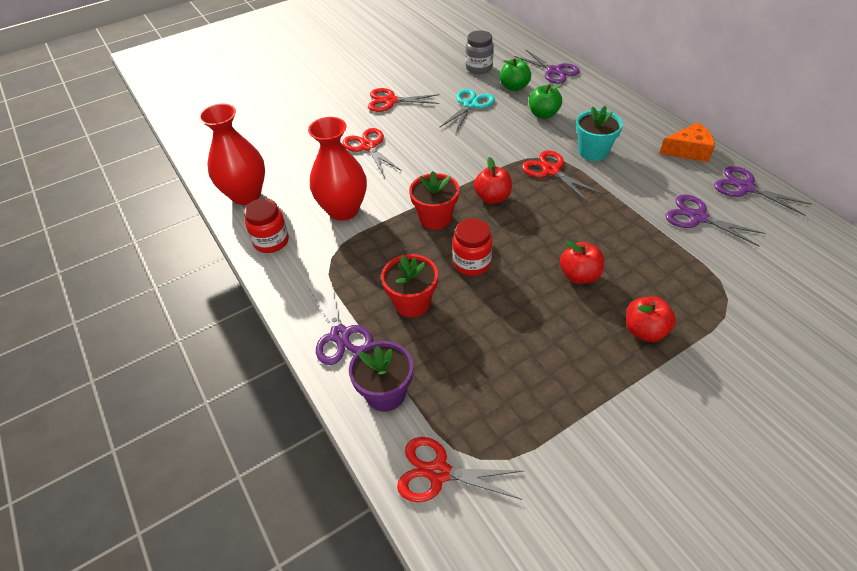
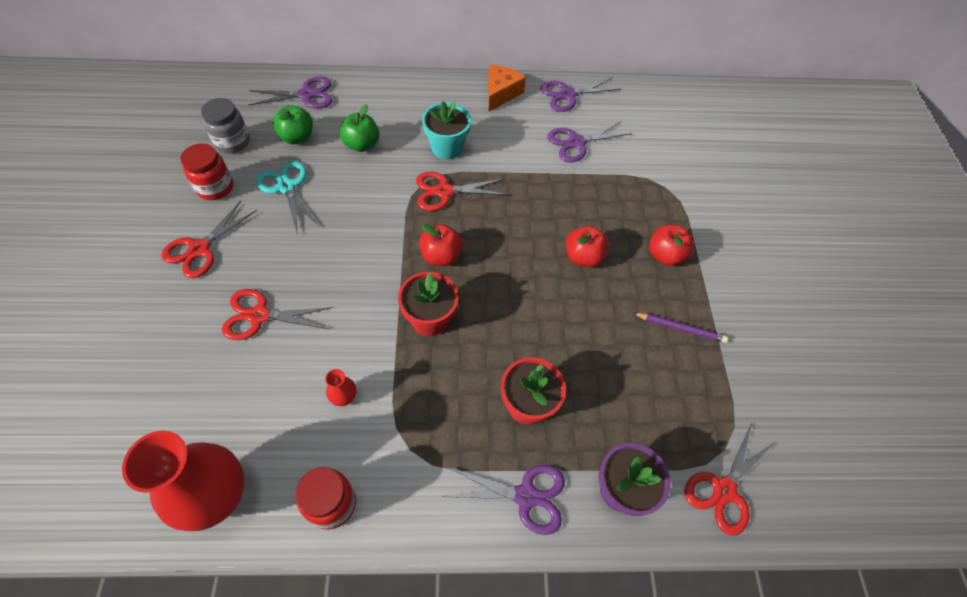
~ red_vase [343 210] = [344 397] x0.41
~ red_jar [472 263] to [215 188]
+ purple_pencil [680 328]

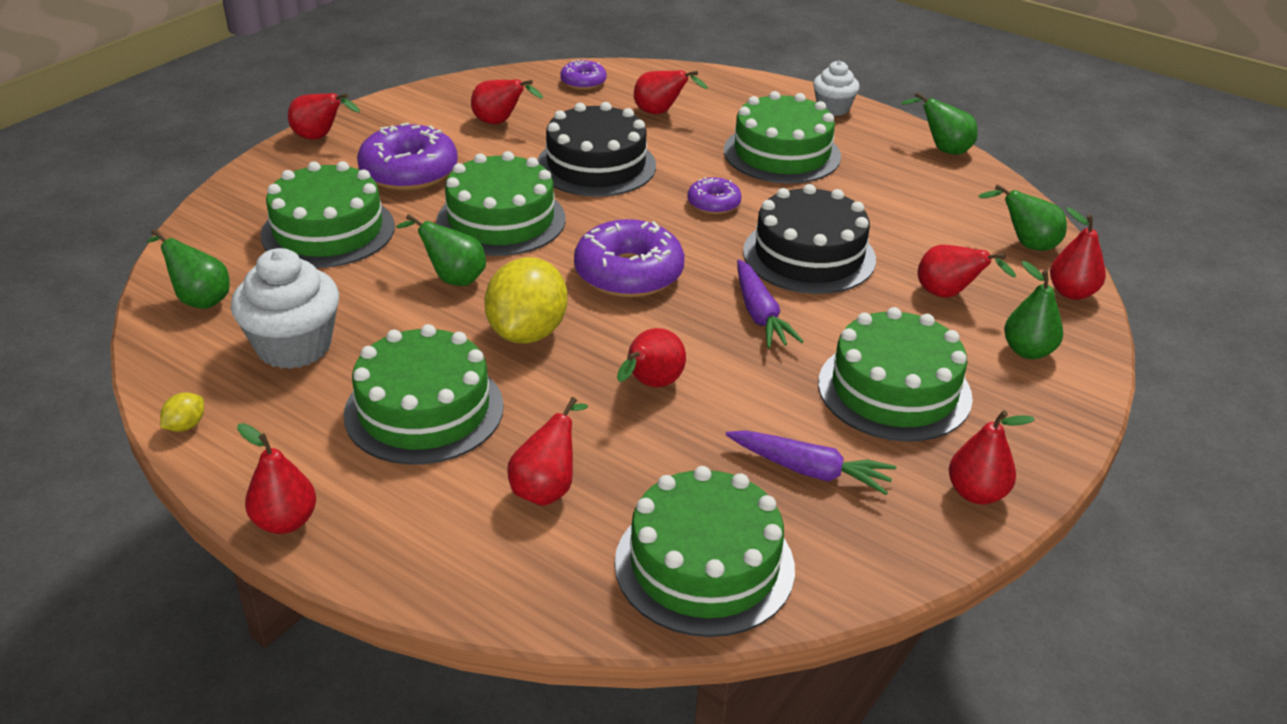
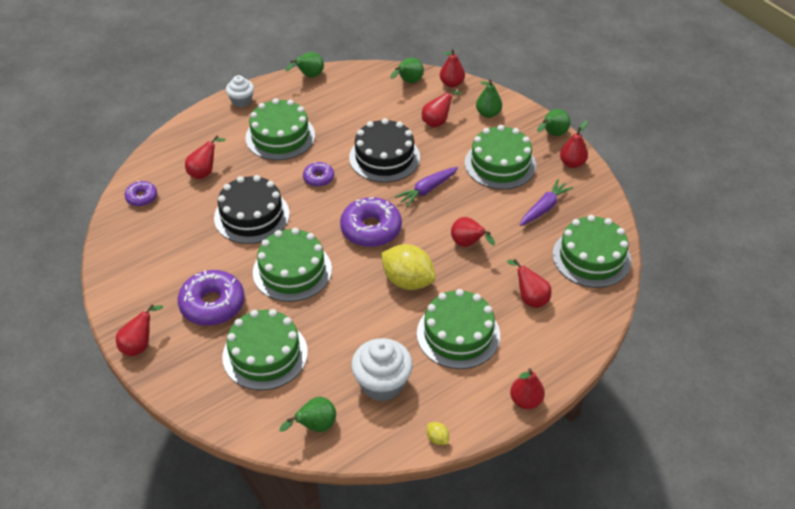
- red_pear [500 123]
~ green_pear [452 278] to [552 134]
~ purple_carrot [760 314] = [427 190] 135 degrees clockwise

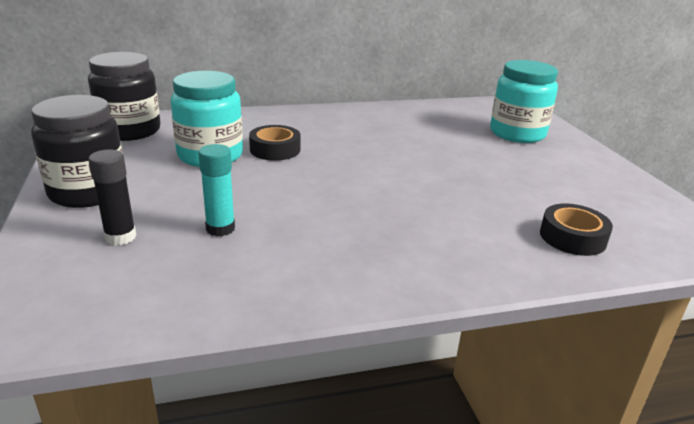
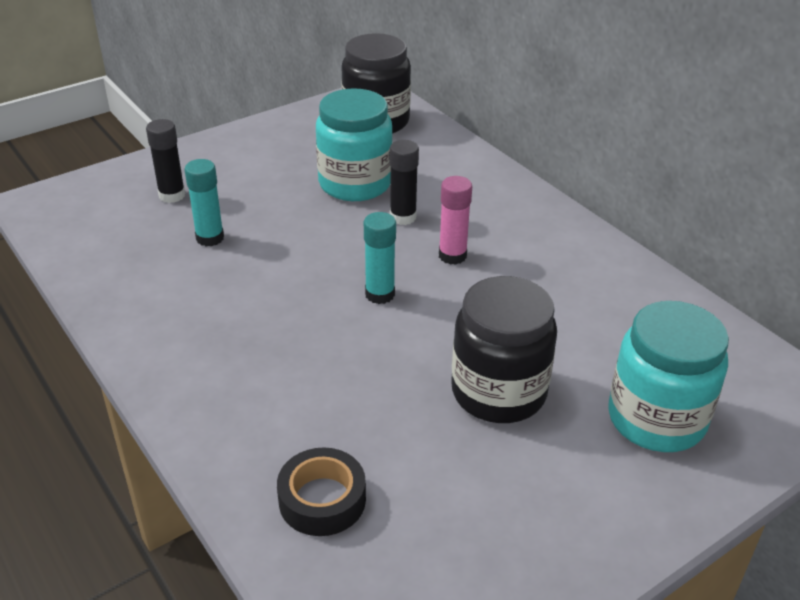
~ black_jar [88 192] to [498 392]
~ black_tape [275 149] to black_glue_stick [403 217]
+ pink_glue_stick [452 256]
+ turquoise_glue_stick [380 294]

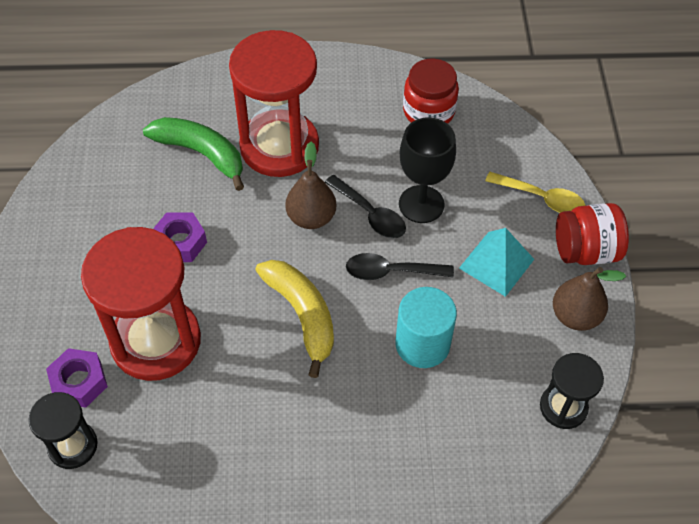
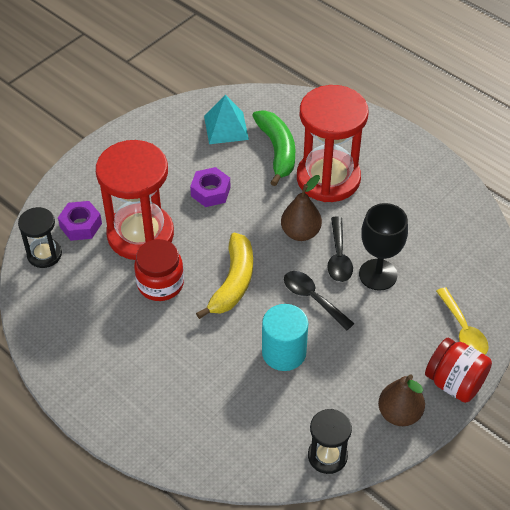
~ red_jar [428 111] to [160 283]
~ turquoise_pyramid [496 263] to [226 127]

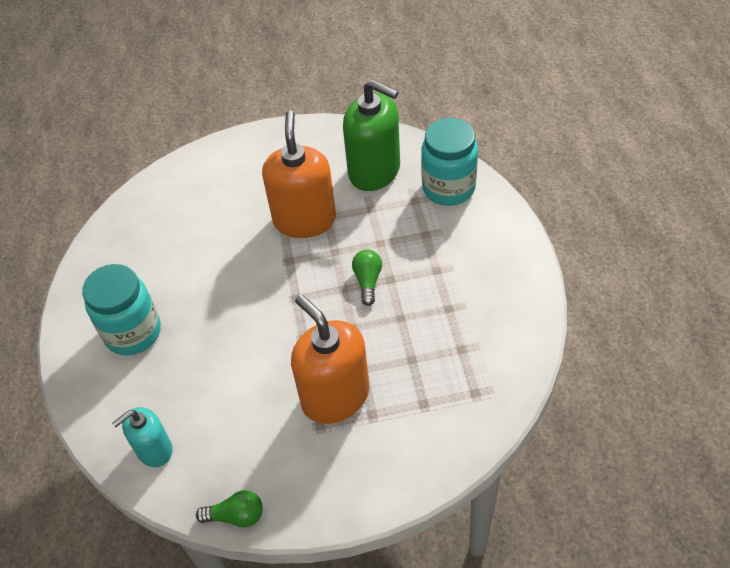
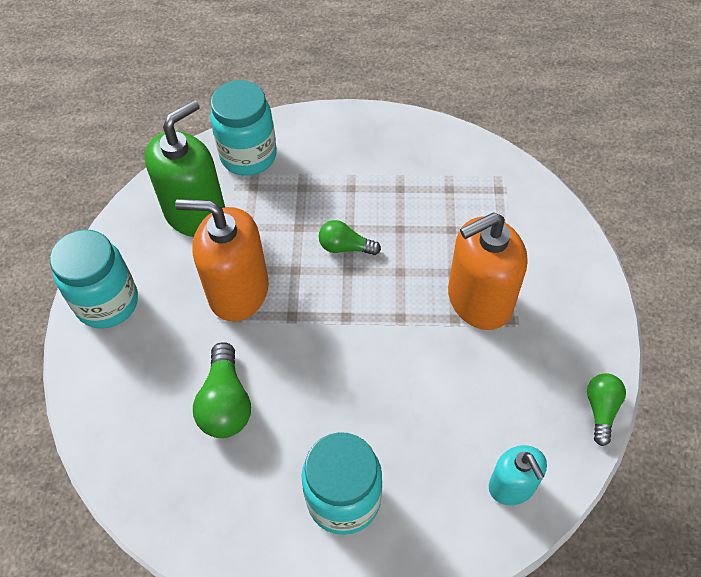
+ turquoise_jar [107 303]
+ green_light_bulb [226 403]

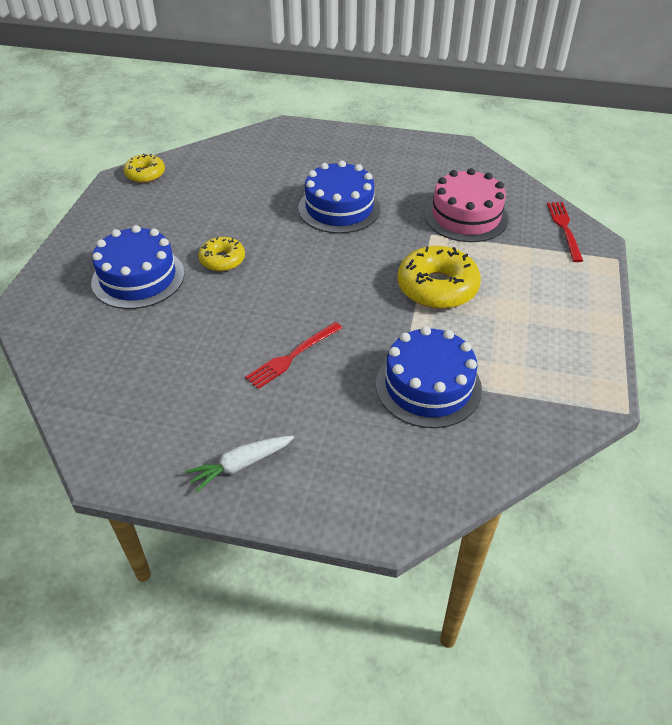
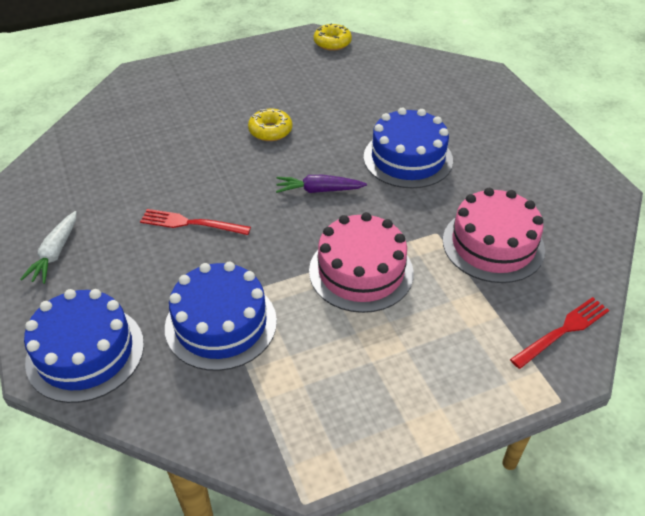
~ blue_cake [138 278] to [85 352]
~ yellow_donut [437 287] to pink_cake [361 271]
~ white_carrot [241 465] = [55 253] 105 degrees counterclockwise
+ purple_carrot [319 190]

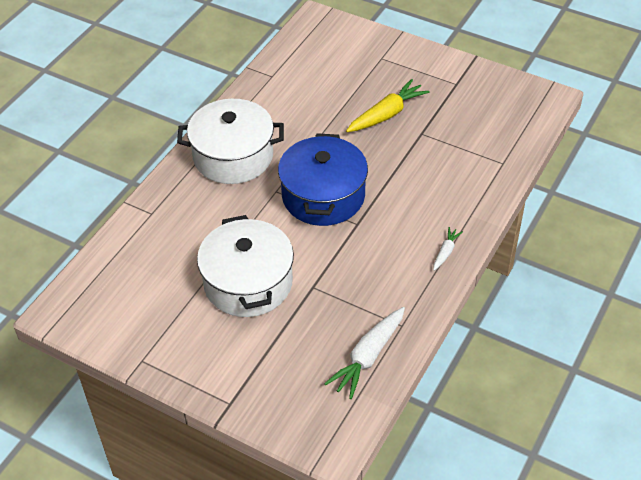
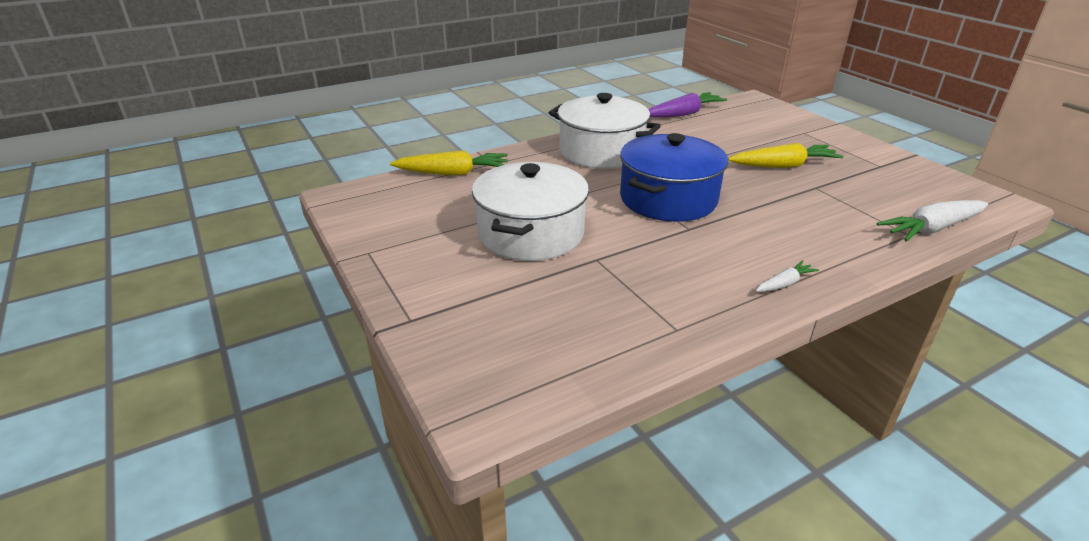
~ white_carrot [368 357] to [931 229]
+ purple_carrot [684 114]
+ yellow_carrot [453 173]

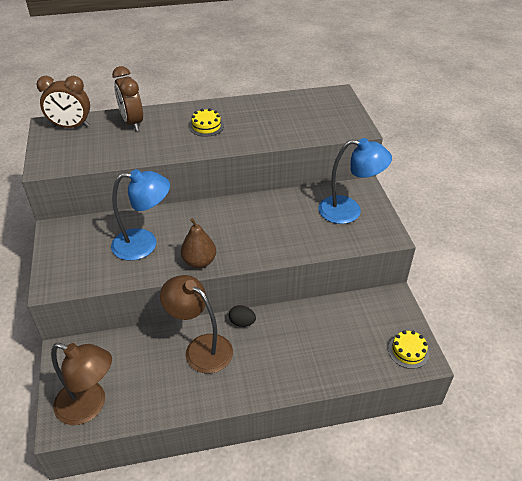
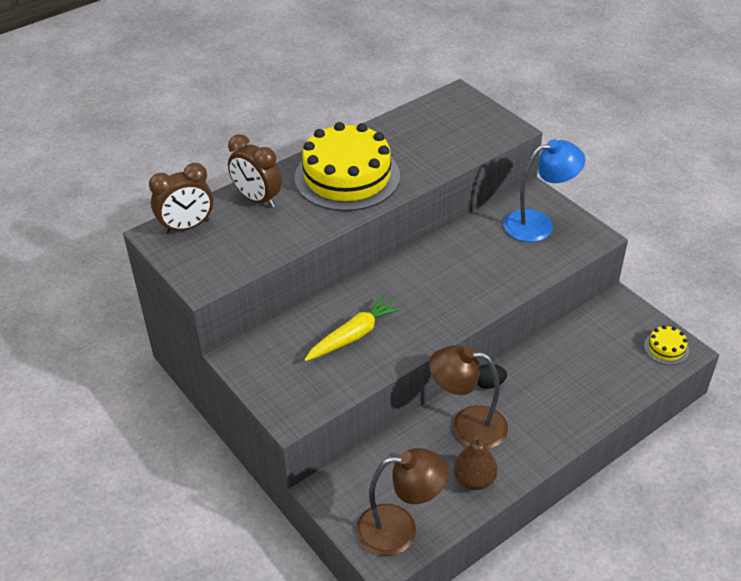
~ yellow_cake [206 126] = [347 177] x2.43
~ blue_lamp [144 244] to yellow_carrot [354 335]
~ brown_pear [199 262] to [474 480]

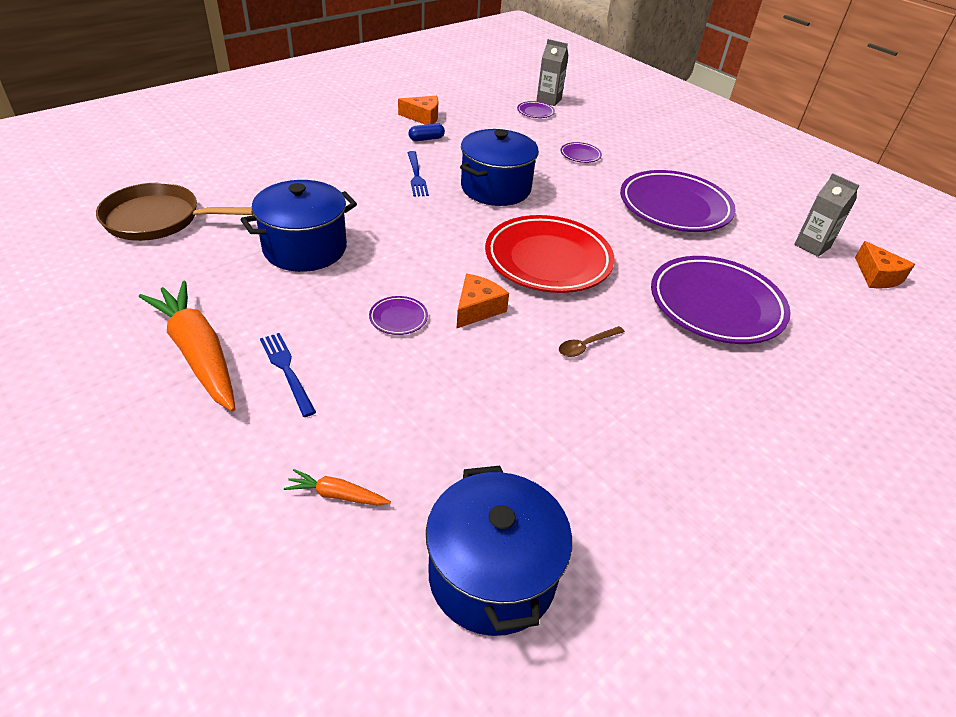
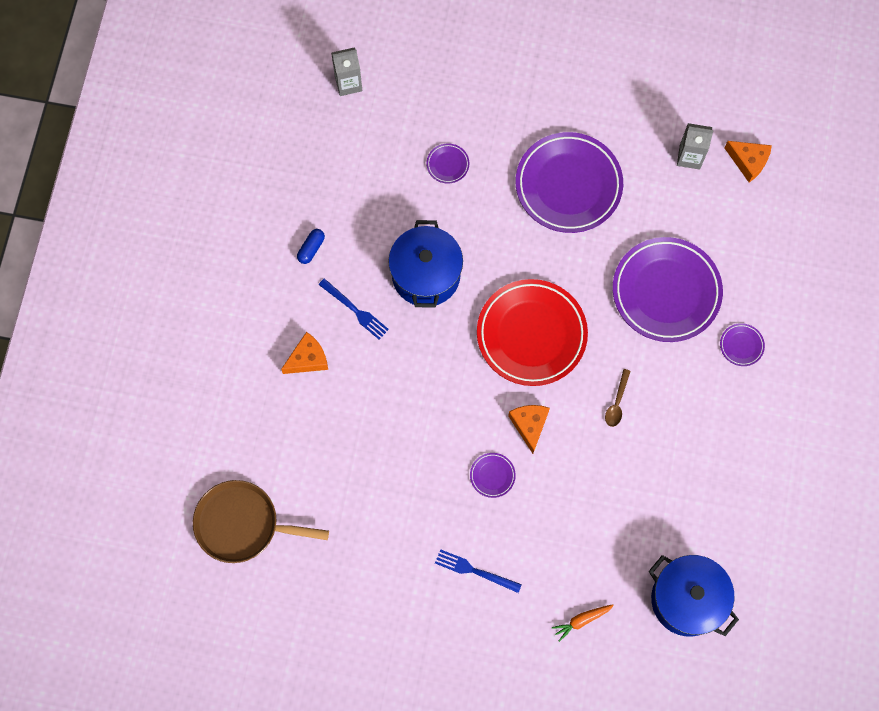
~ orange_cheese [423 117] to [308 359]
~ purple_plate [535 112] to [741 345]
- blue_pot [305 248]
~ brown_pan [157 219] = [241 524] 45 degrees clockwise
- orange_carrot [198 353]

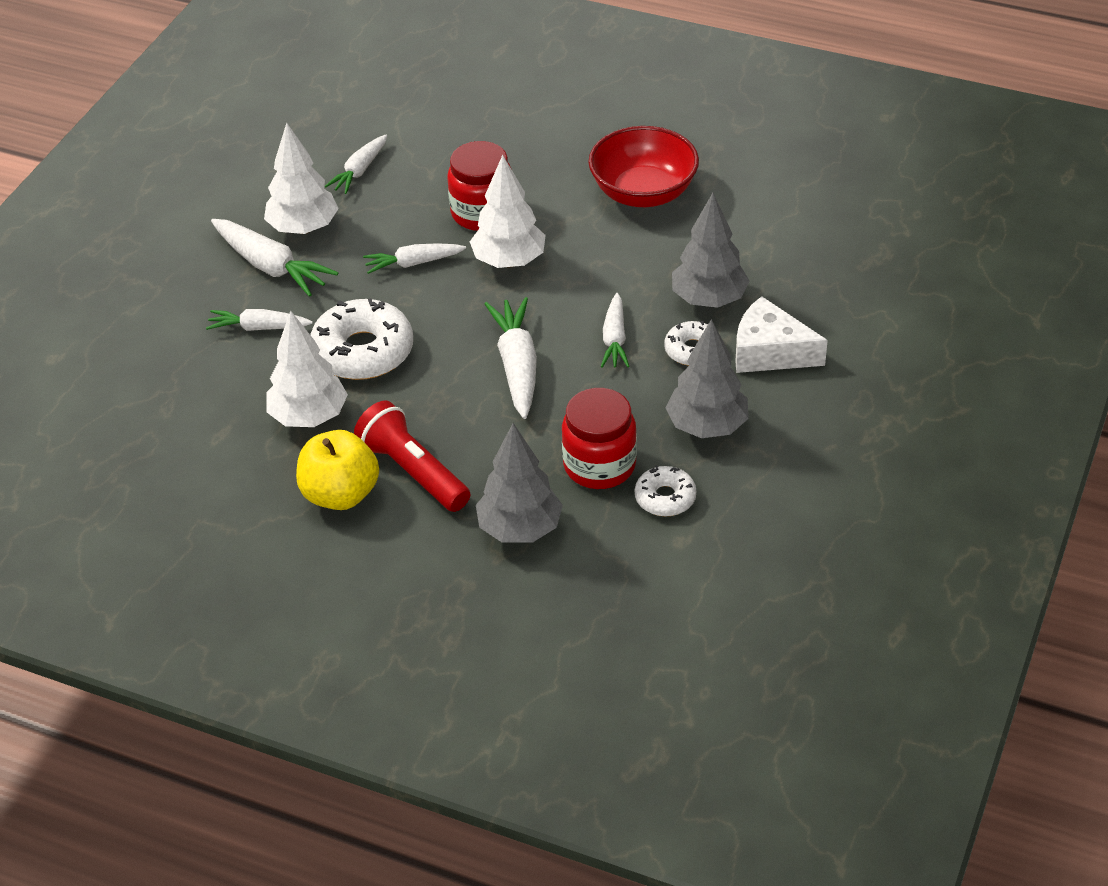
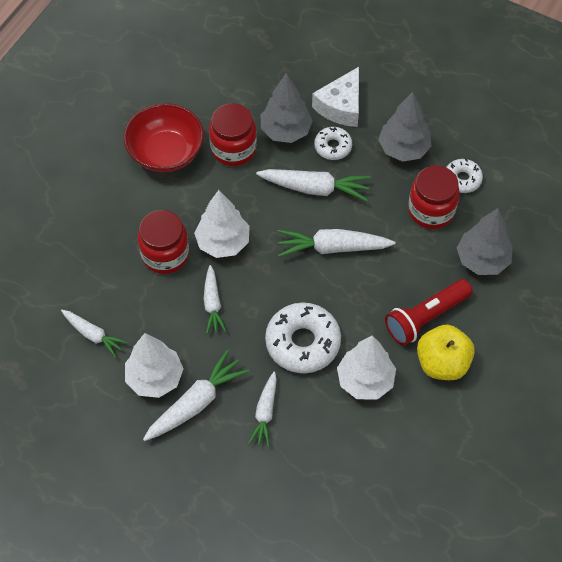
~ white_carrot [614 339] = [315 188] x1.56
+ red_jar [233 149]

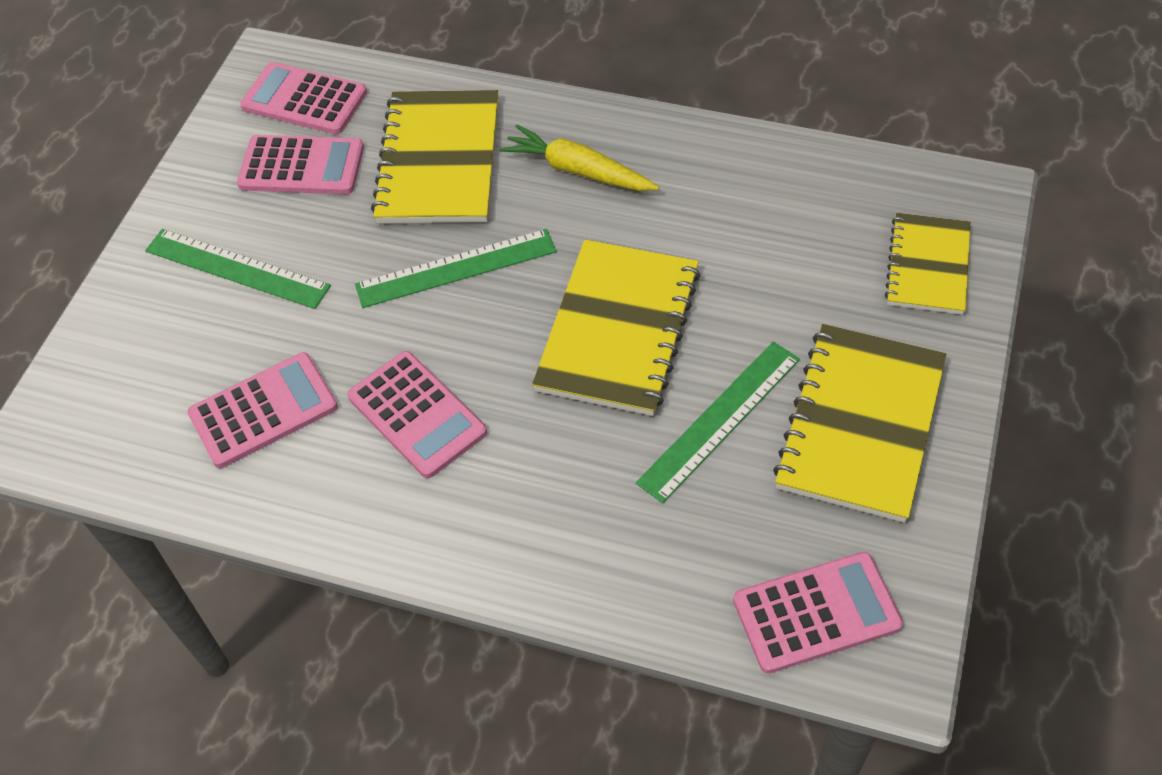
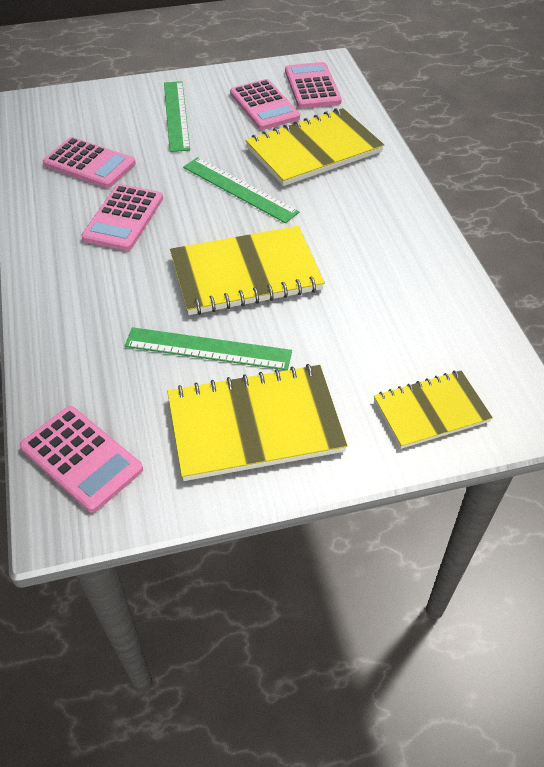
- yellow_carrot [579 171]

